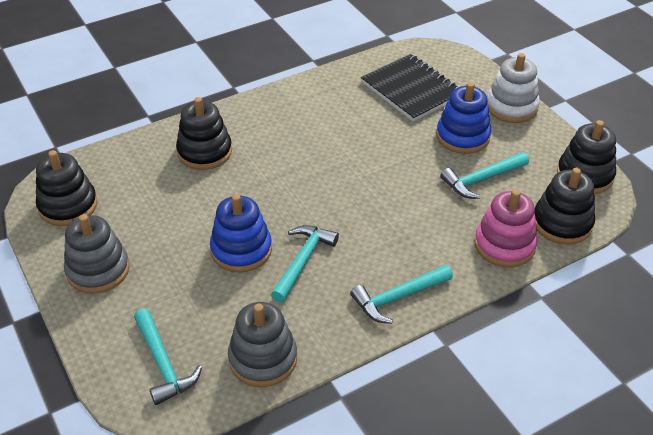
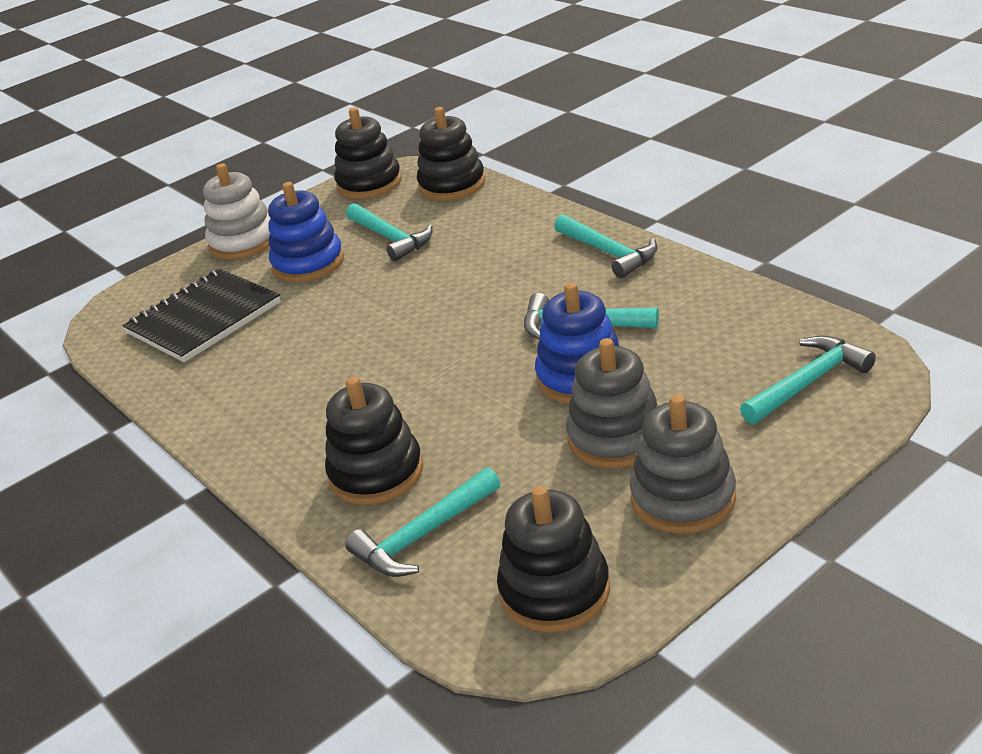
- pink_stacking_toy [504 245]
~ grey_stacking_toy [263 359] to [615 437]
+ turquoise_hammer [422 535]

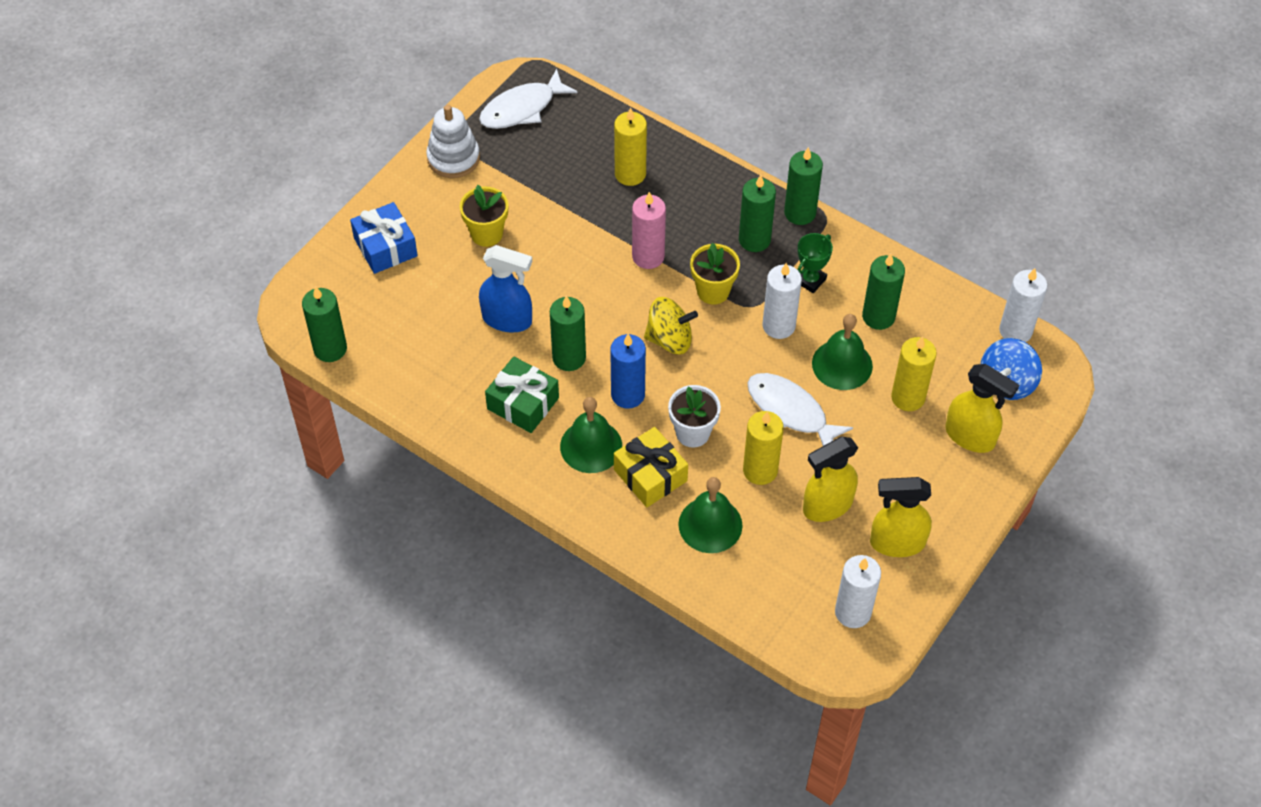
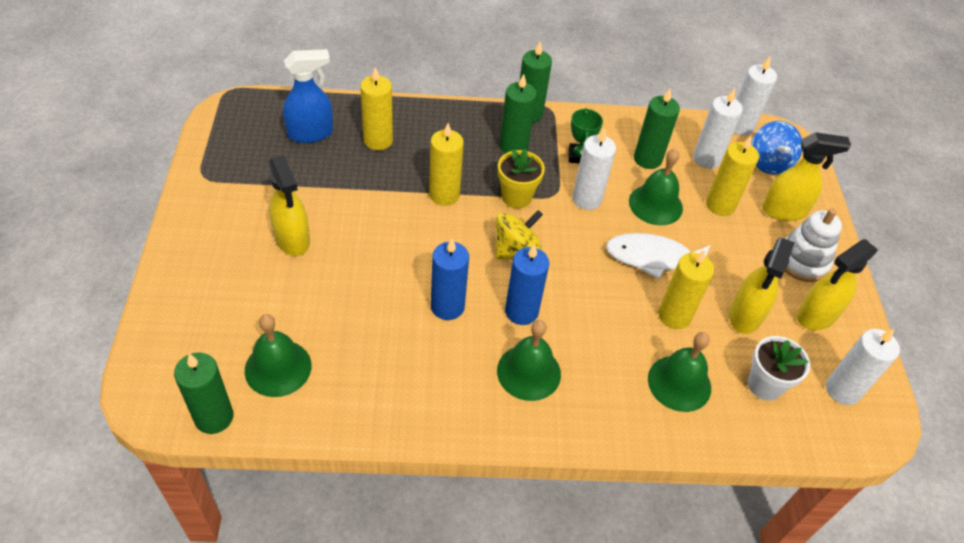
- white_fish [522 108]
~ white_stacking_toy [453 158] to [802 261]
~ yellow_flower_pot [486 234] to yellow_spray_bottle [292 239]
~ pink_candle [648 256] to yellow_candle [444 195]
- blue_gift [385 247]
~ blue_spray_bottle [507 319] to [311 133]
~ green_candle [569 357] to blue_candle [447 306]
- green_gift [523 403]
~ white_flower_pot [693 433] to [764 385]
- yellow_gift [650 475]
+ white_candle [706 159]
+ green_bell [278 368]

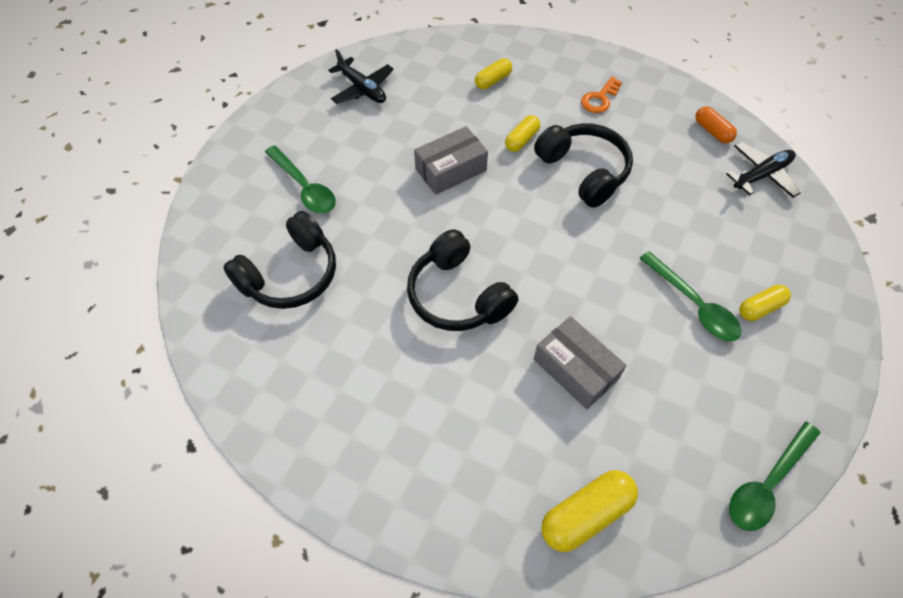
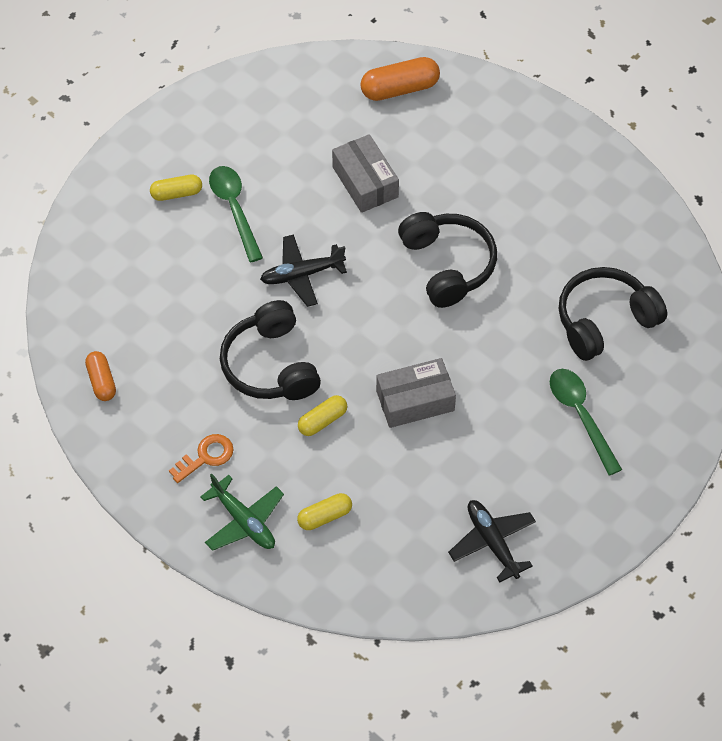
~ black_plane [761 175] to [302 274]
- green_spoon [767 483]
~ yellow_capsule [586 514] to orange_capsule [400 89]
+ green_plane [244 521]

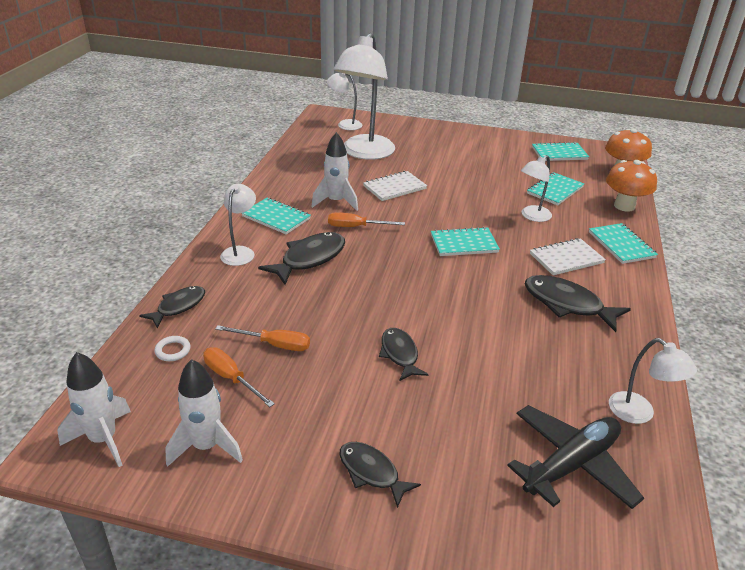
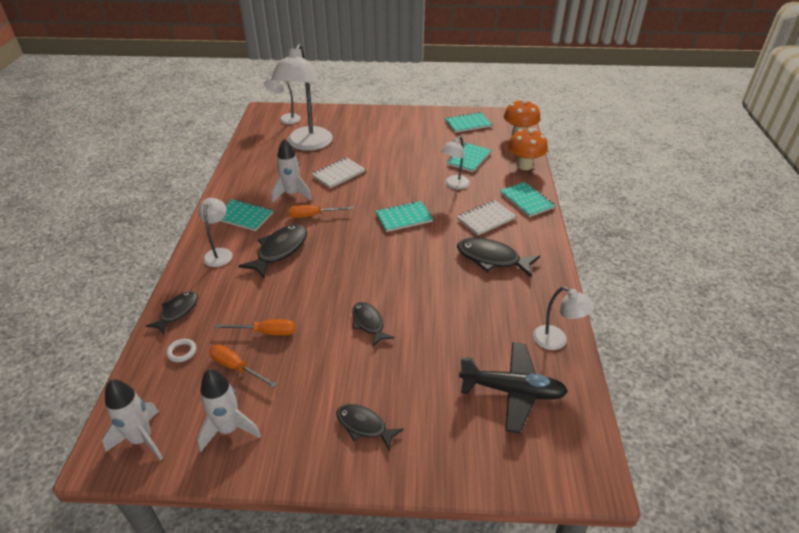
~ black_plane [571 464] = [512 391] 60 degrees clockwise

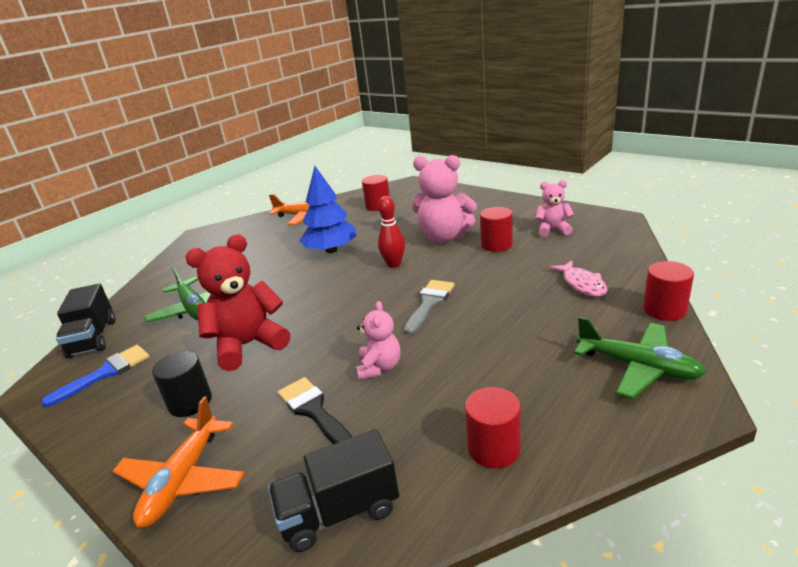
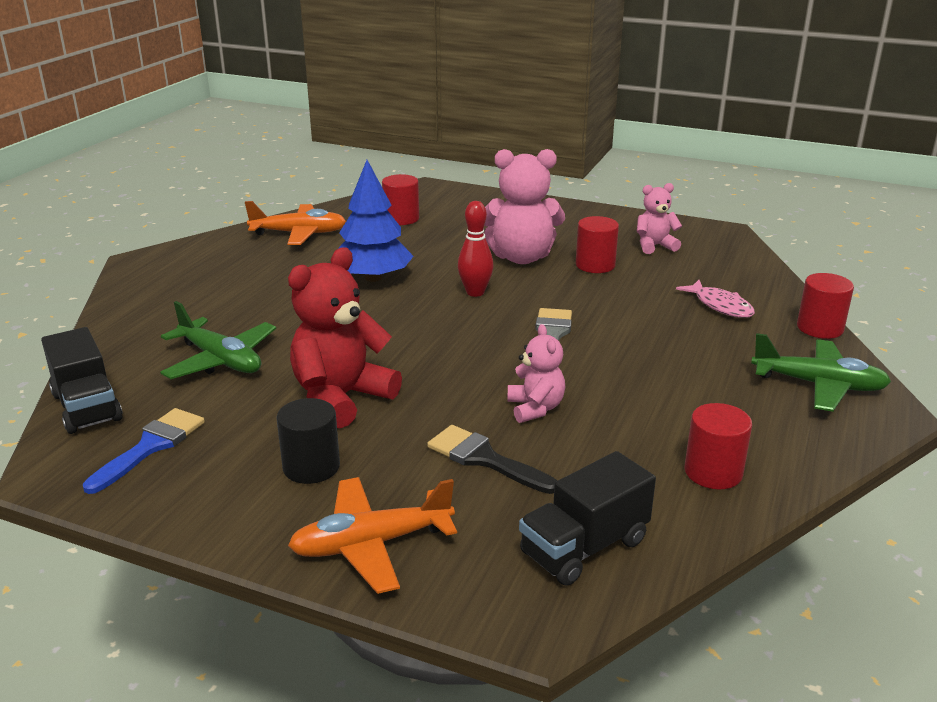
~ orange_plane [183 480] = [371 544] 75 degrees clockwise

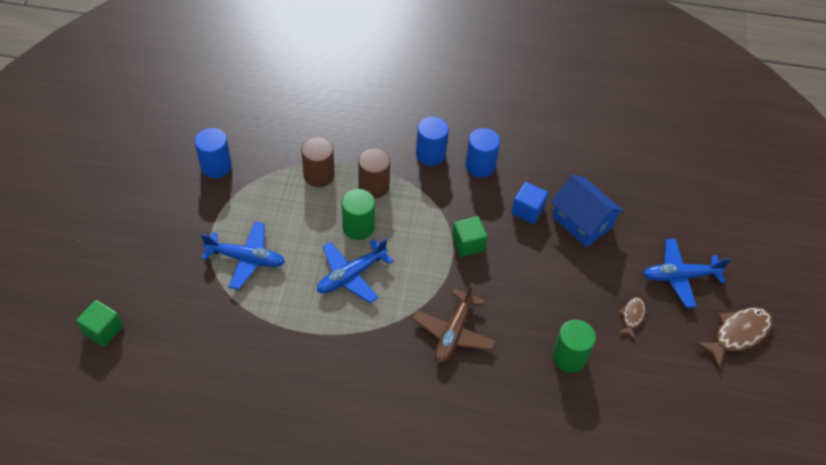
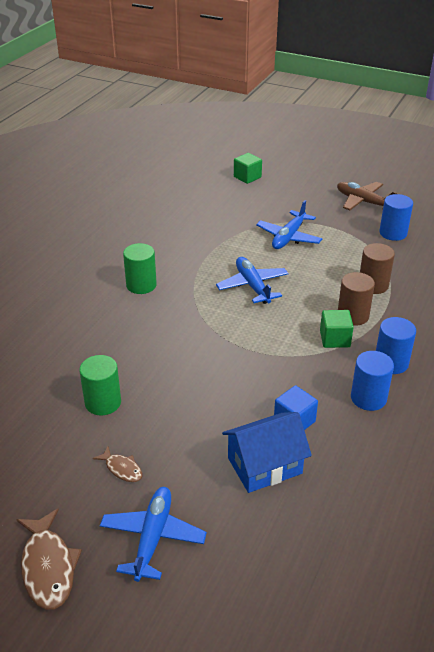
~ green_cylinder [358 227] to [141 285]
~ green_cube [468 244] to [334 339]
~ brown_plane [453 333] to [363 202]

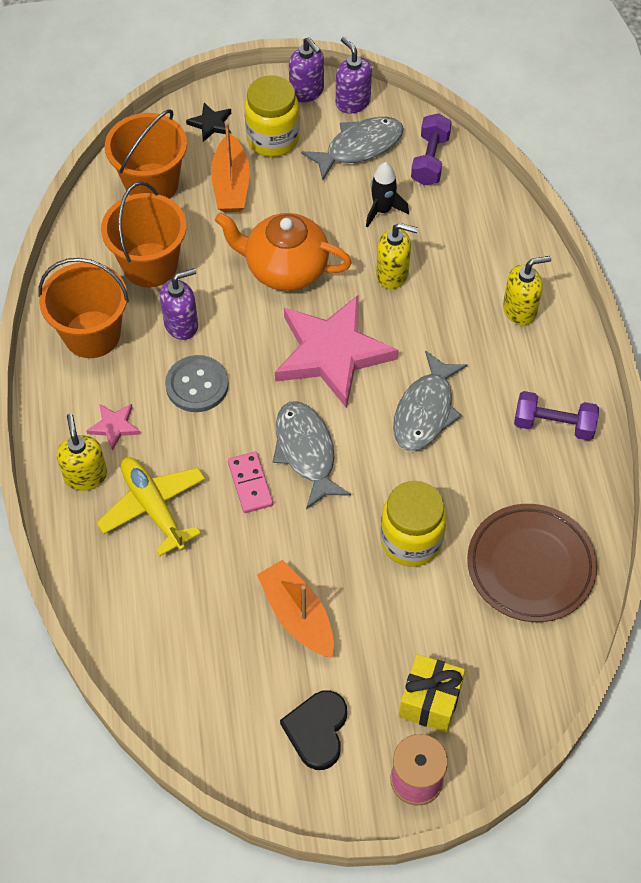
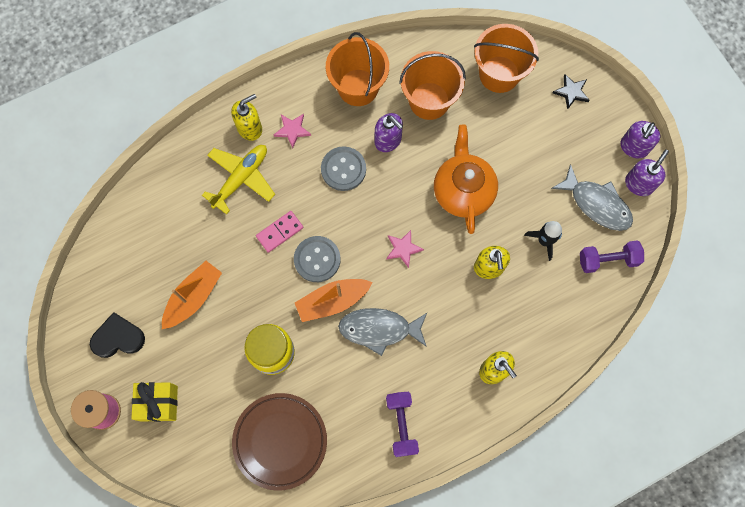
- yellow_jar [273 139]
~ orange_boat [231 185] to [332 301]
~ pink_star [332 353] = [403 249] x0.41
~ grey_fish [306 452] to grey_button [317 259]

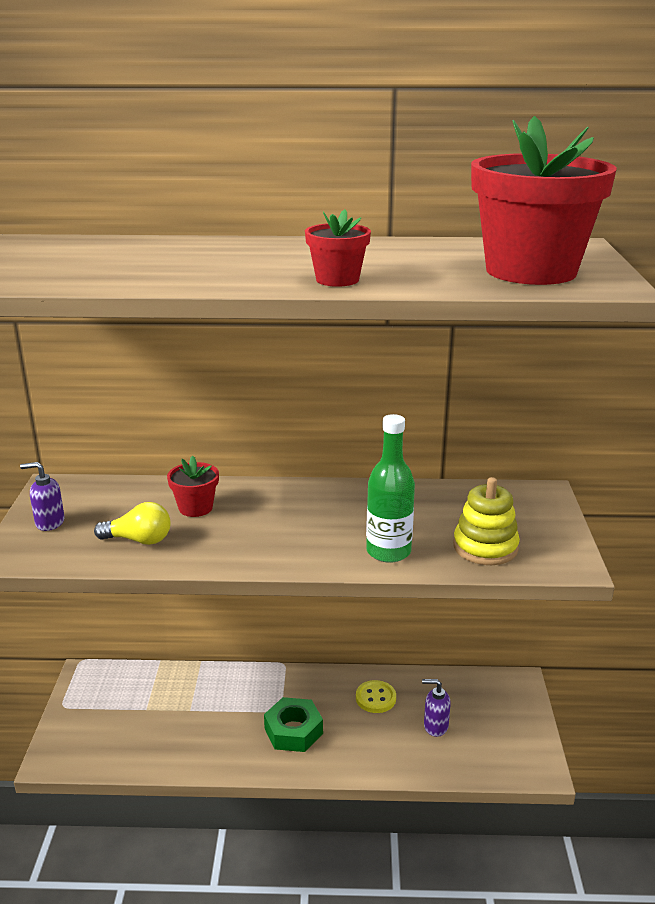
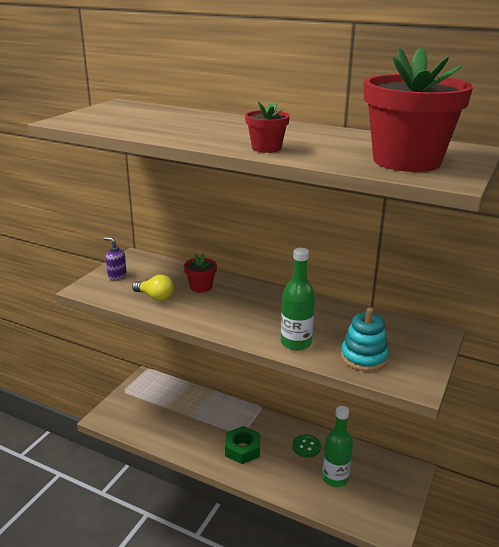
~ yellow_stacking_toy [485 547] to turquoise_stacking_toy [364 357]
~ purple_soap_dispenser [435 726] to green_bottle [335 478]
~ yellow_button [375 698] to green_button [306 447]

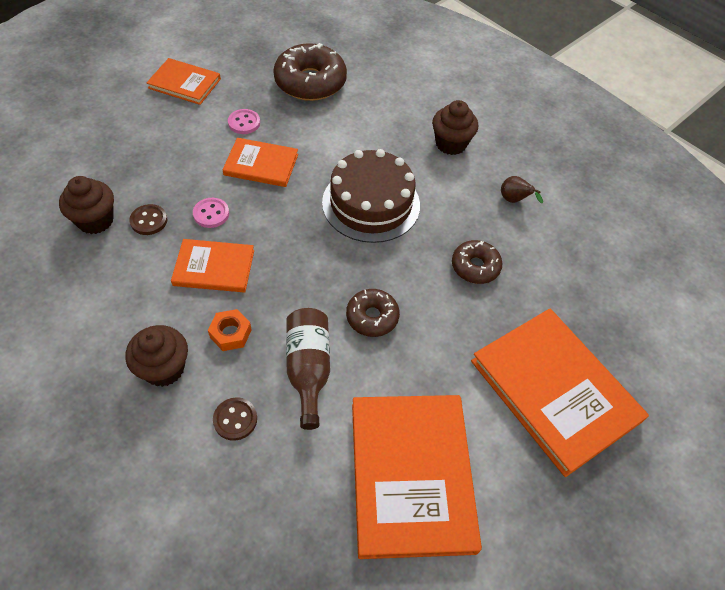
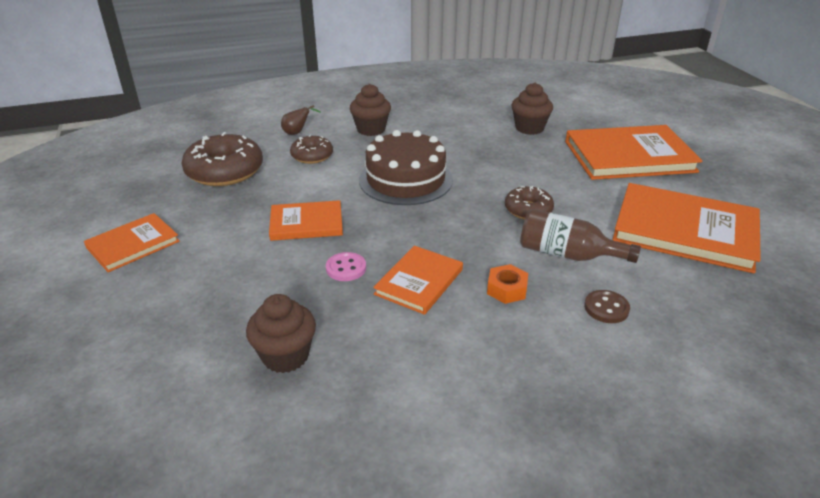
- pink_button [244 123]
~ orange_book [261 164] = [306 223] 45 degrees clockwise
~ brown_pear [514 200] to [297 133]
- brown_button [149 221]
~ brown_donut [475 267] to [312 156]
~ brown_cupcake [164 368] to [529 128]

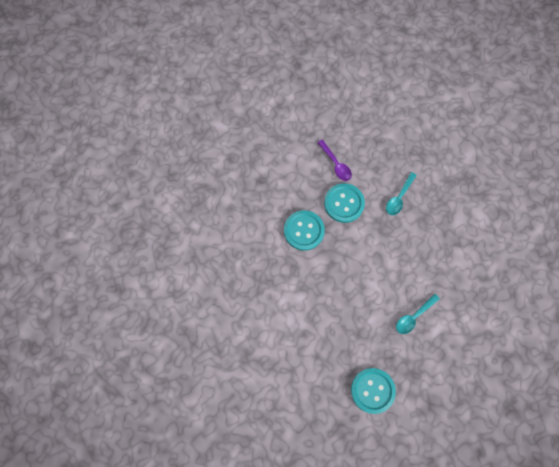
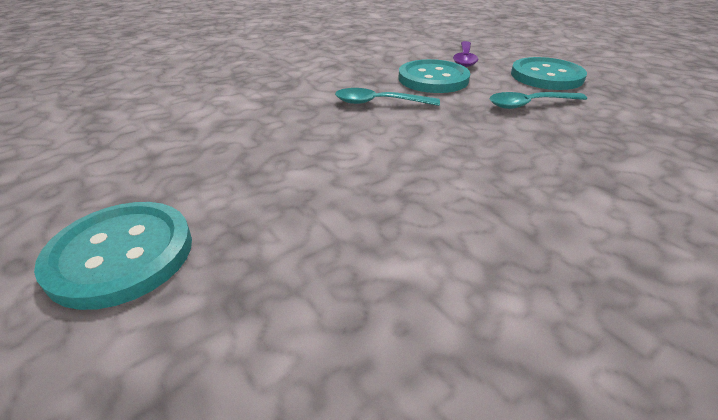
~ turquoise_button [304 231] to [546 76]
~ turquoise_spoon [414 317] to [378 103]

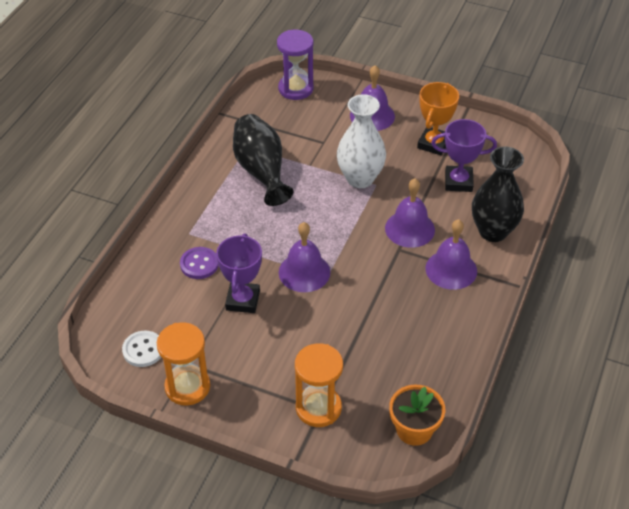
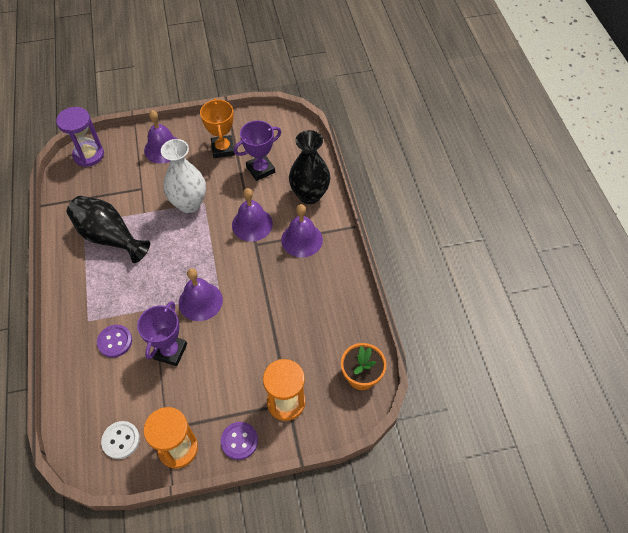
~ purple_trophy [243 300] = [170 351] 45 degrees clockwise
+ purple_button [239 441]

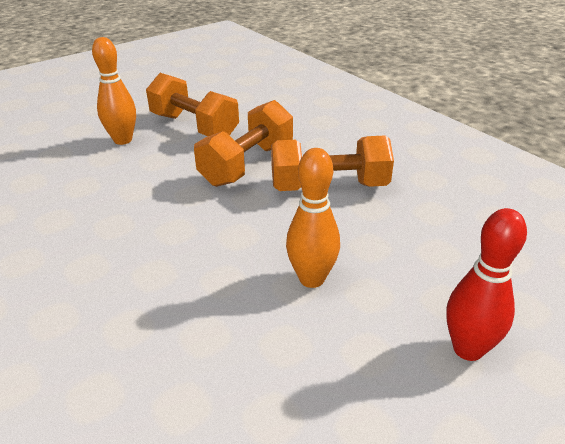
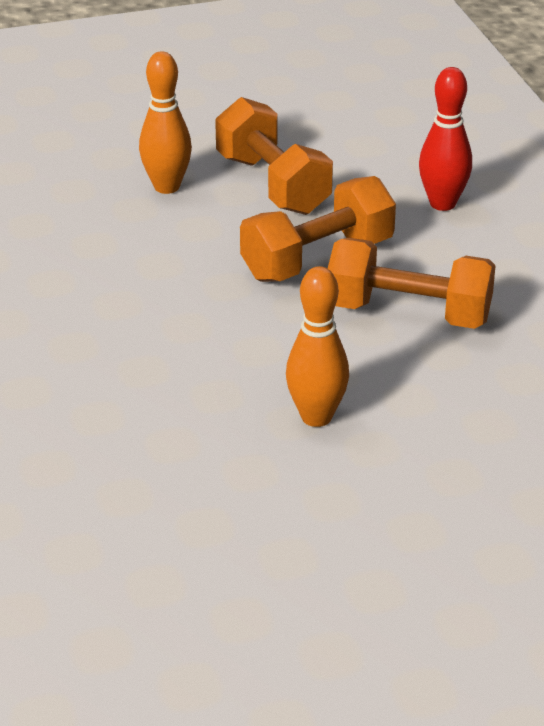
~ red_bowling_pin [468 349] to [442 204]

